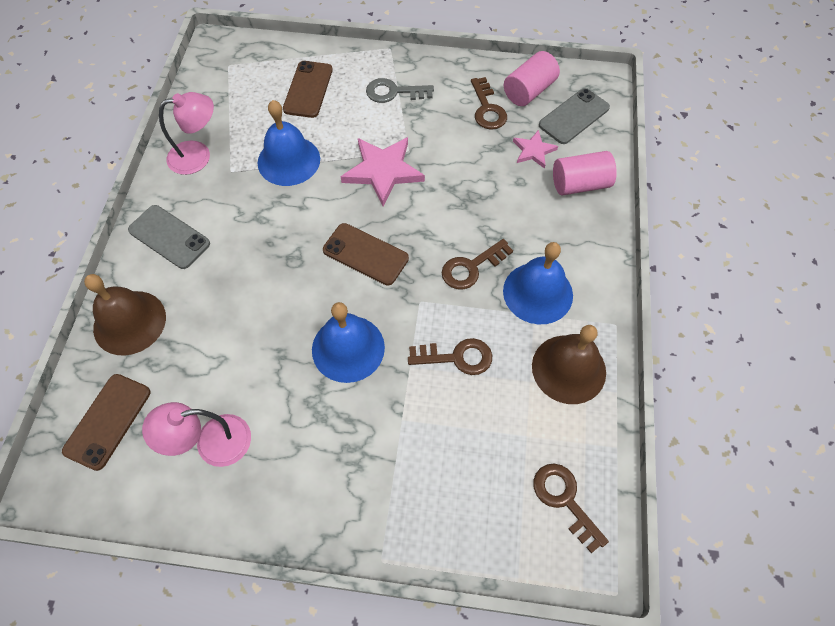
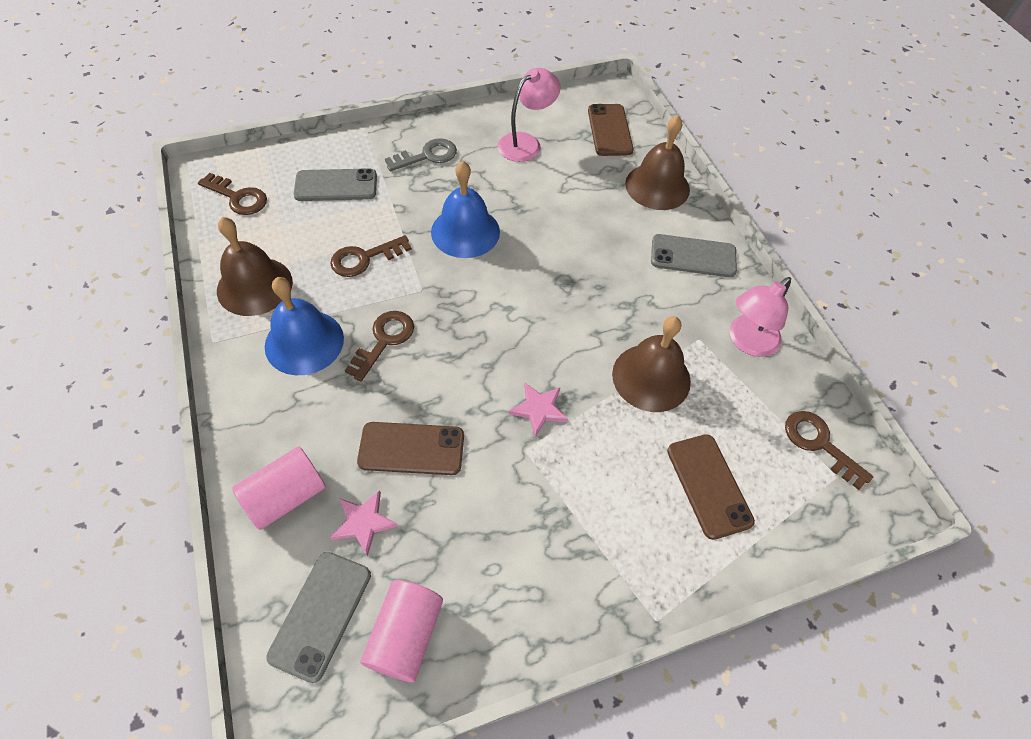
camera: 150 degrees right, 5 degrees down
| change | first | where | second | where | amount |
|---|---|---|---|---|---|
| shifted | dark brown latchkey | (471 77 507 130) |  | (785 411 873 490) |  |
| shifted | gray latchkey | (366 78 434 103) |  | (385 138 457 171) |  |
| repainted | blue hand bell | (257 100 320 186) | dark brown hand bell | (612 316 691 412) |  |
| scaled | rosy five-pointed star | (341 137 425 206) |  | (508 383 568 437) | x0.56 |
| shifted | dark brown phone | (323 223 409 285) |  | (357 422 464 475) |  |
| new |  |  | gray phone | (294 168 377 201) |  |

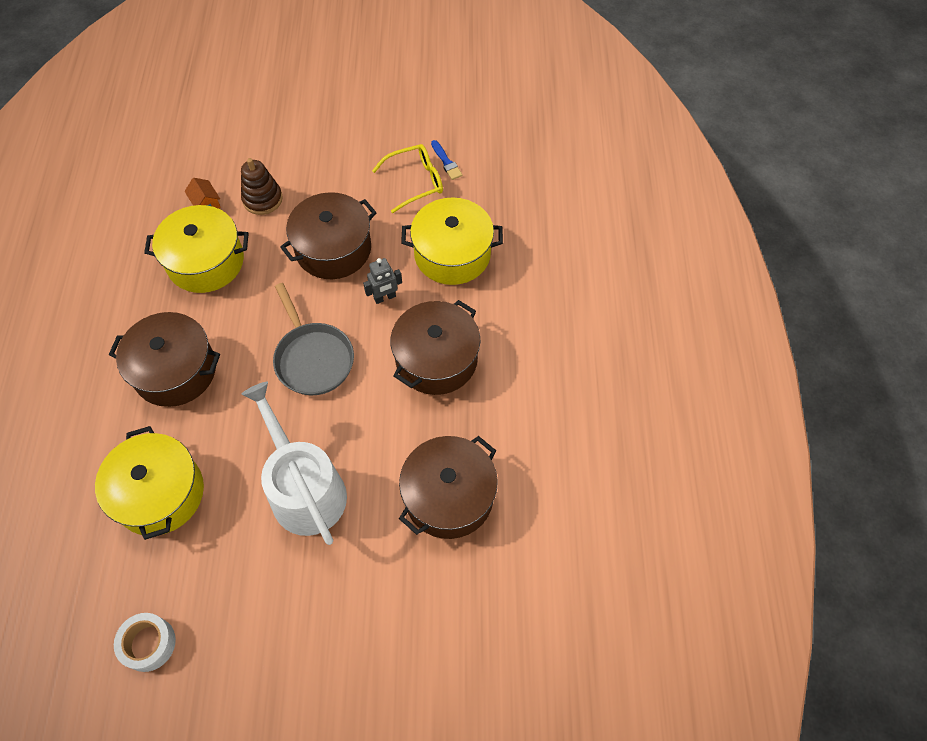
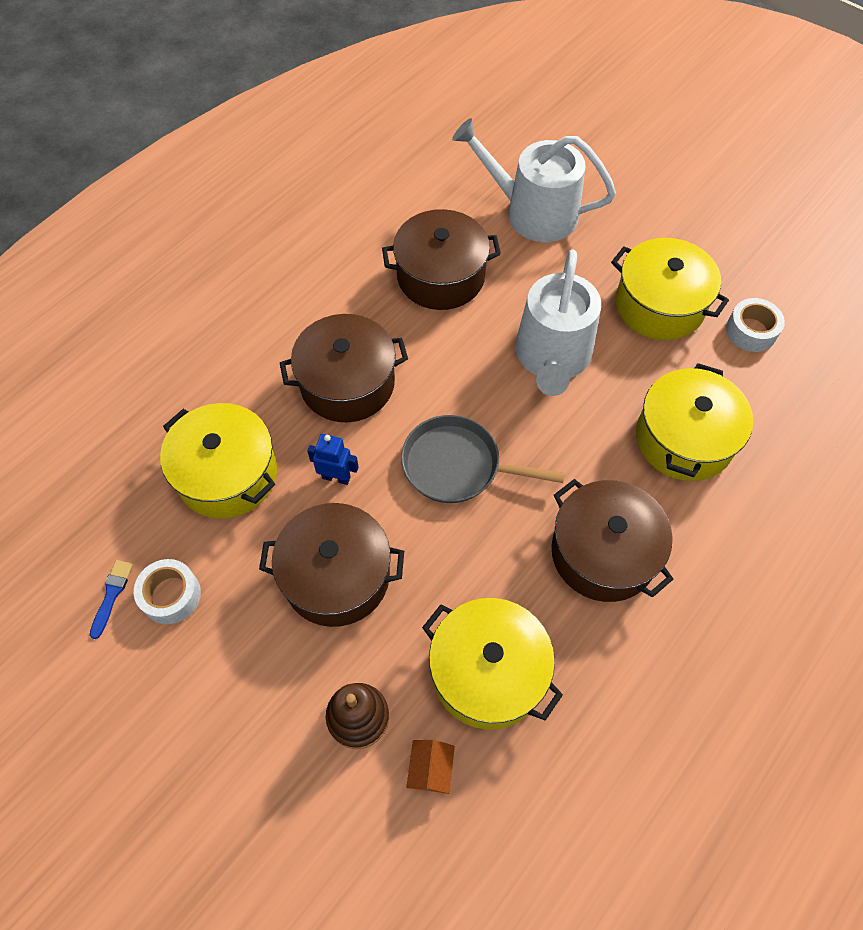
camera: 140 degrees left, 0 degrees up
| change | first | where | second | where | amount |
|---|---|---|---|---|---|
| swapped | yellow glasses | (372 144 443 213) | white sticky tape | (134 559 201 624) |  |
| repainted | gray robot | (363 258 402 304) | blue robot | (307 434 359 485) |  |
| rotated | gray pan | (273 283 354 395) |  | (401 415 565 503) | 90 degrees counterclockwise |
| new |  |  | white watering can | (452 118 616 242) |  |
| new |  |  | yellow pot | (611 238 729 340) |  |

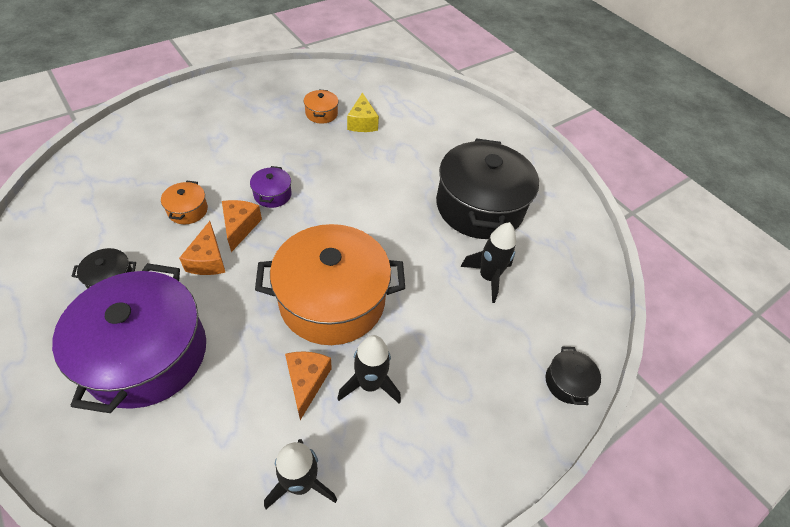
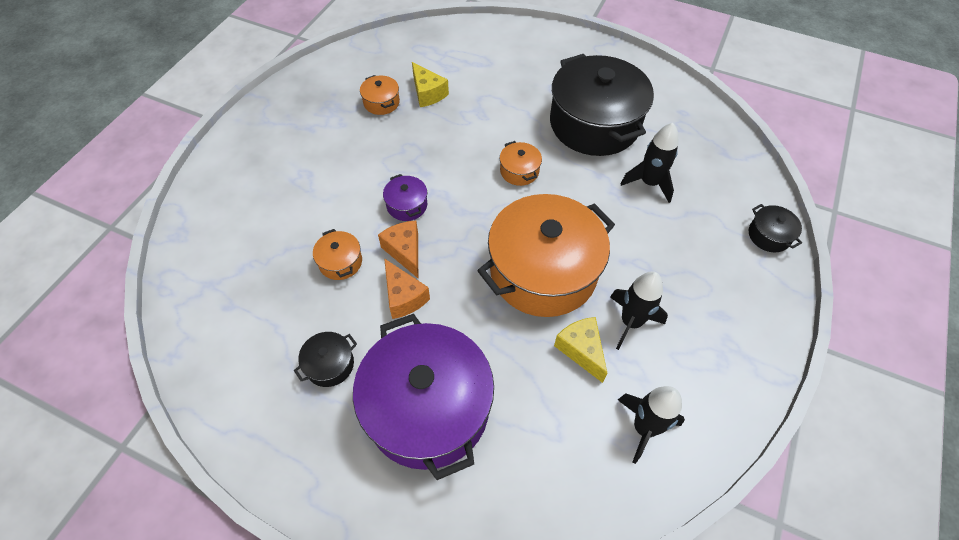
camera: 25 degrees left, 5 degrees up
| change | first | where | second | where | amount |
|---|---|---|---|---|---|
| repainted | bright orange cheese wedge | (285 351 332 420) | yellow cheese wedge | (554 317 607 383) |  |
| new |  |  | bright orange pot | (500 141 542 186) |  |

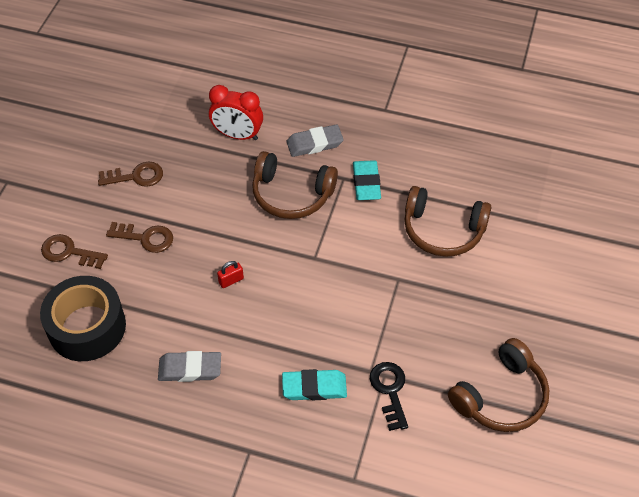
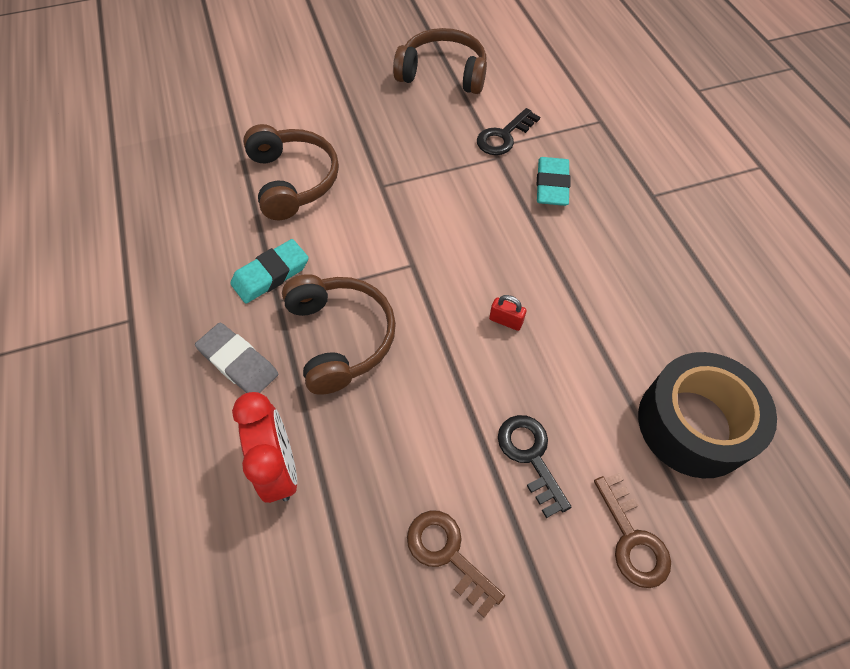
camera: 125 degrees left, 5 degrees up
| change | first | where | second | where | amount |
|---|---|---|---|---|---|
| repainted | dark brown latchkey | (106 222 173 253) | ebony latchkey | (498 415 571 518) |  |
| gone | gray gum eraser | (158 351 221 382) |  |  |  |
| rotated | turquoise gum eraser | (282 369 347 400) |  | (537 157 570 206) | 45 degrees clockwise |

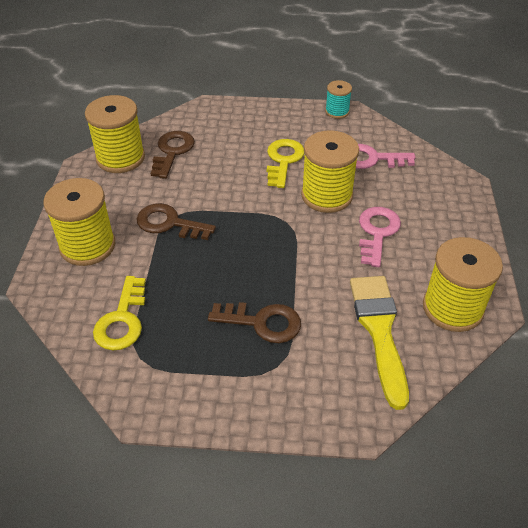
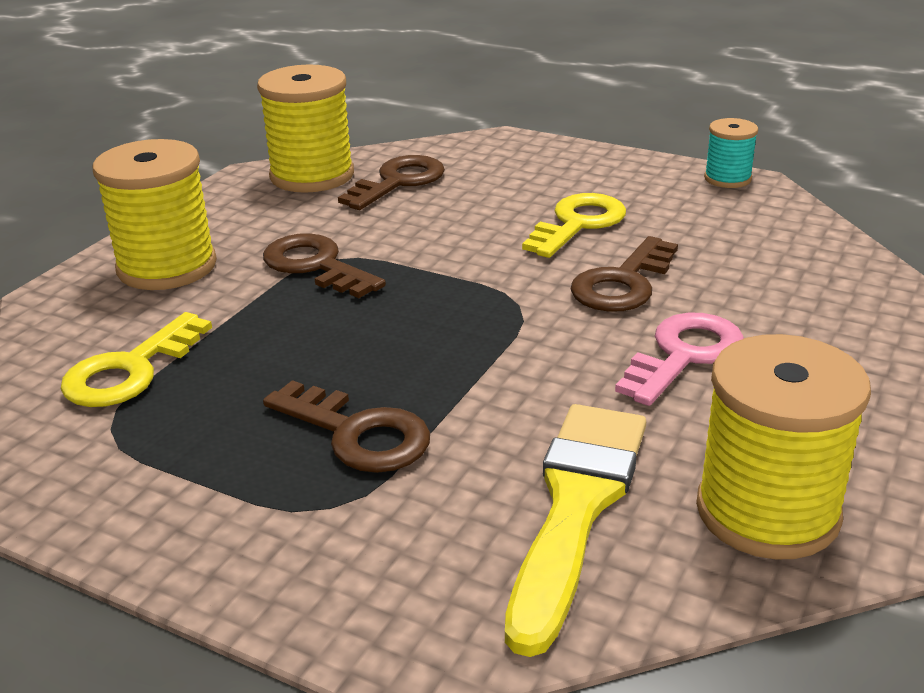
camera: 25 degrees right, 15 degrees down
| change | first | where | second | where | amount |
|---|---|---|---|---|---|
| swapped | yellow reel of thread | (301 130 359 213) | dark brown latchkey | (570 236 678 312) |  |
| gone | rosy latchkey | (356 144 416 169) |  |  |  |

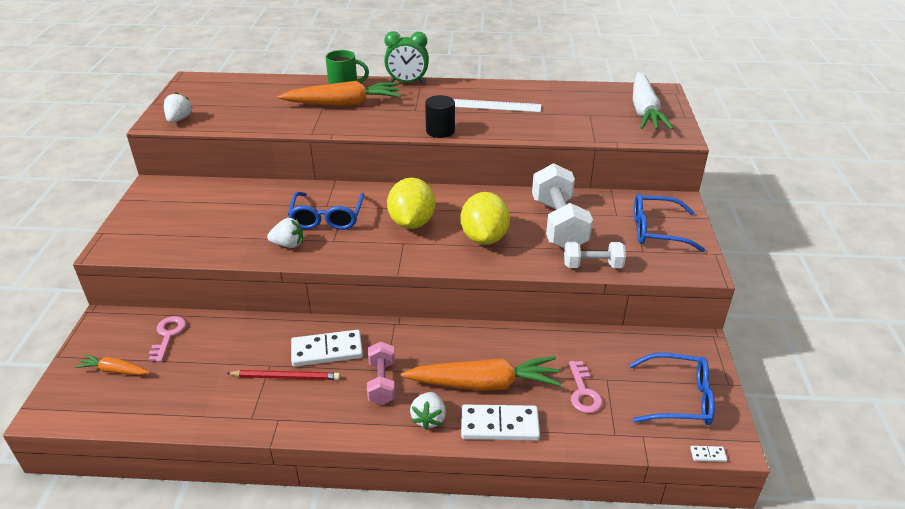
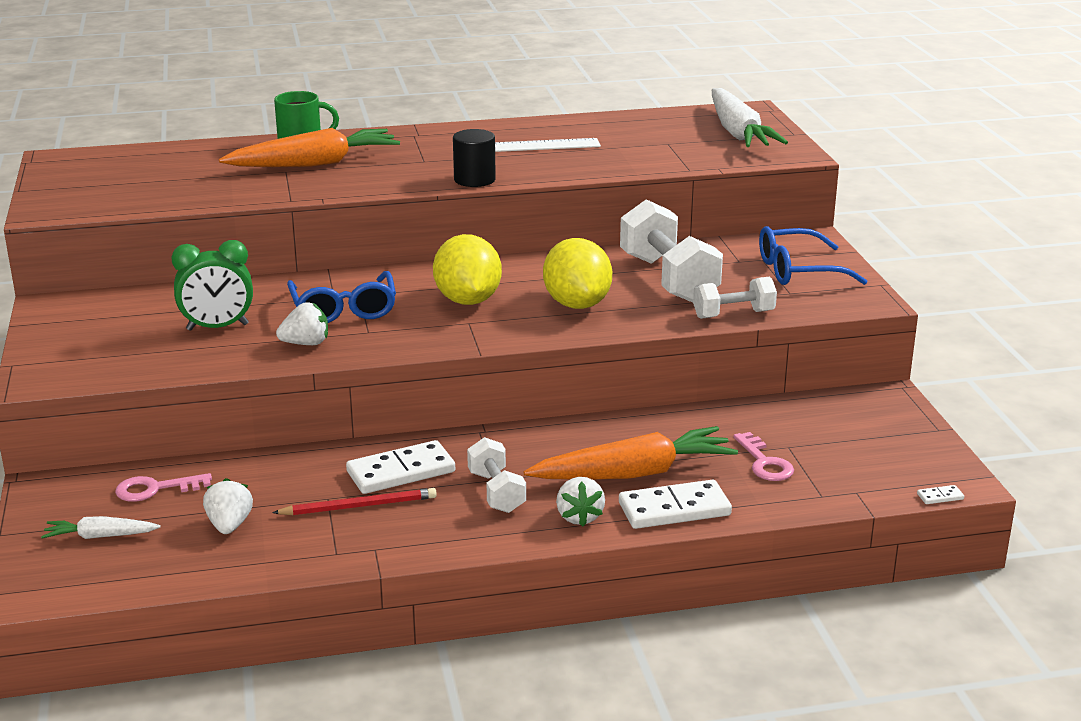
camera: 15 degrees left, 10 degrees down
| change | first | where | second | where | amount |
|---|---|---|---|---|---|
| shifted | leaf-green clock | (384 31 429 83) |  | (171 240 253 331) |  |
| shifted | white toy strawberry | (164 92 192 123) |  | (203 478 253 534) |  |
| rotated | rosy latchkey | (149 316 186 362) |  | (115 473 212 502) | 90 degrees counterclockwise |
| repainted | rosy free weight | (367 342 395 405) | white free weight | (467 437 526 513) |  |
| gone | blue glasses | (629 353 715 425) |  |  |  |
| repainted | bright orange toy carrot | (75 354 150 375) | white toy carrot | (41 516 161 539) |  |

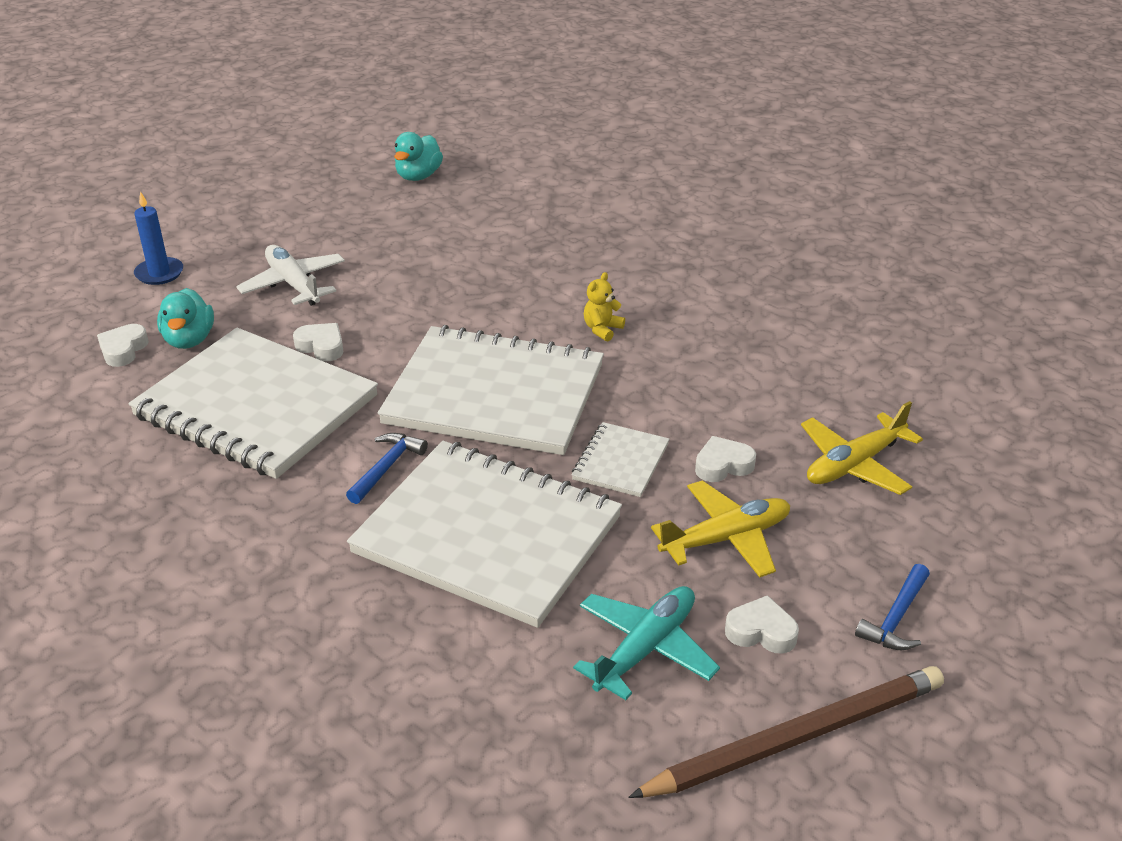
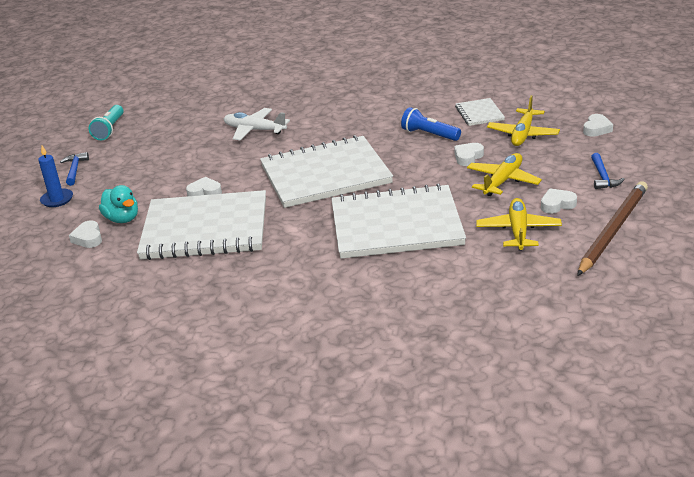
camera: 30 degrees left, 5 degrees down
| change | first | where | second | where | amount |
|---|---|---|---|---|---|
| gone | turquoise duck | (394 132 443 181) |  |  |  |
| shifted | white plane | (236 245 345 306) |  | (224 108 290 140) |  |
| gone | yellow stuffed bear | (584 272 625 342) |  |  |  |
| shifted | white exercise book | (572 422 669 497) |  | (455 98 505 126) |  |
| shifted | blue carpenter's hammer | (346 433 428 504) |  | (60 152 89 186) |  |
| repainted | turquoise plane | (573 586 720 700) | yellow plane | (476 198 562 250) |  |
| new |  |  | turquoise flashlight | (89 105 124 140) |  |
| new |  |  | blue flashlight | (401 107 461 141) |  |
| new |  |  | white heart shape | (583 114 613 137) |  |

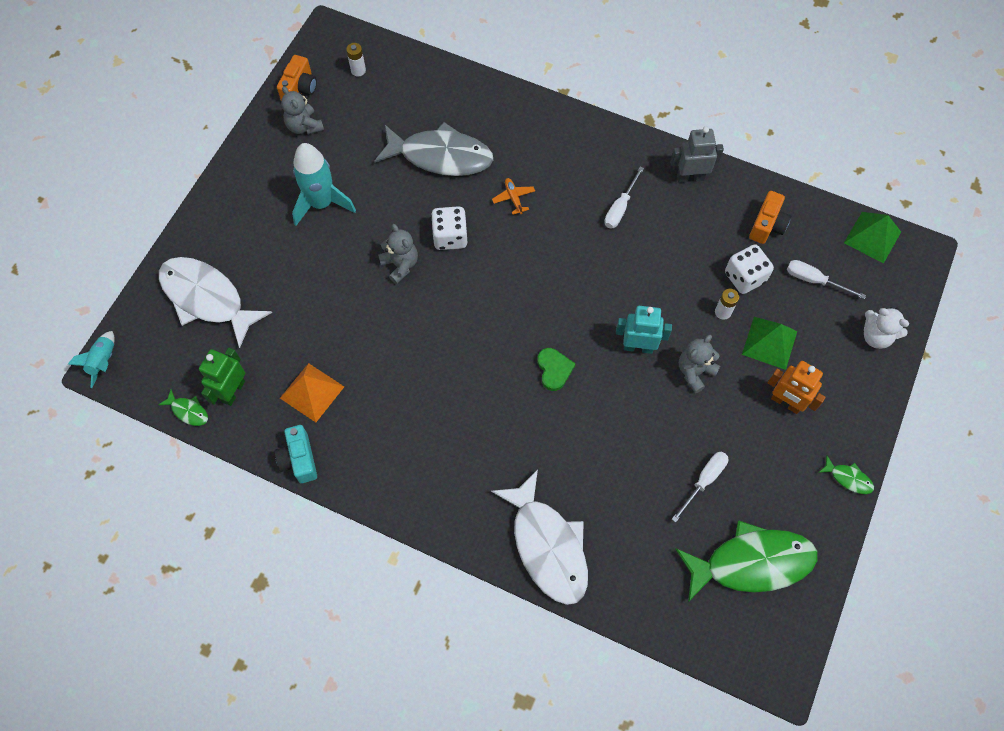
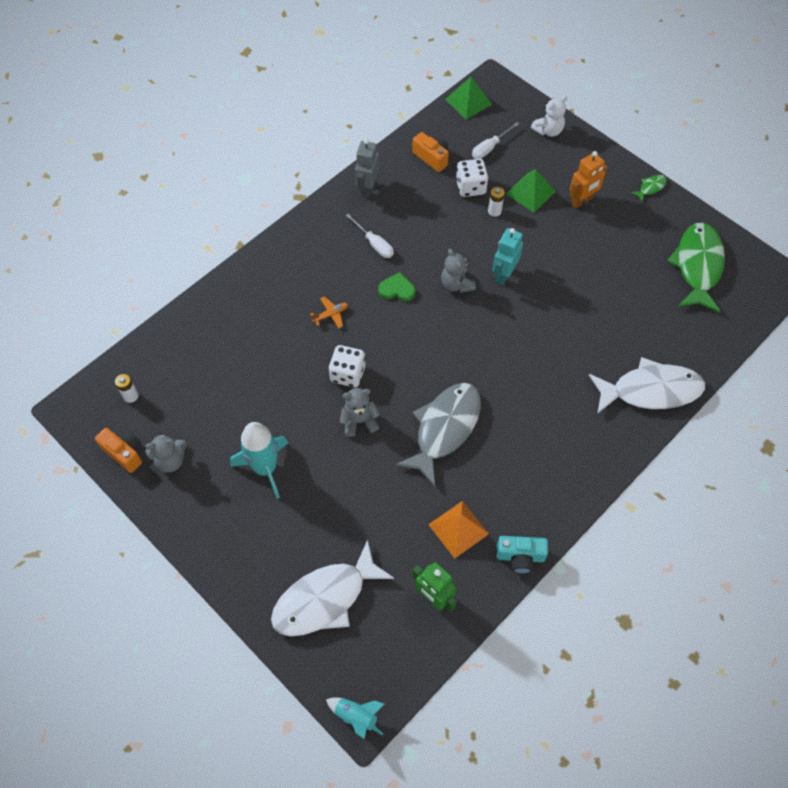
camera: 70 degrees left, 5 degrees down
| change | first | where | second | where | amount |
|---|---|---|---|---|---|
| shifted | gray fish | (374 122 493 176) |  | (395 383 481 486) |  |
| rotated | bright orange plane | (492 178 535 215) |  | (310 296 348 328) | 150 degrees clockwise |
| shifted | gray stuffed bear | (679 335 720 393) |  | (441 248 476 293) |  |
| shifted | leaf-green heart shape | (537 348 576 391) |  | (378 272 415 301) |  |
| gone | leaf-green fish | (159 389 208 426) |  |  |  |
| gone | white hand screwdriver | (672 452 728 522) |  |  |  |

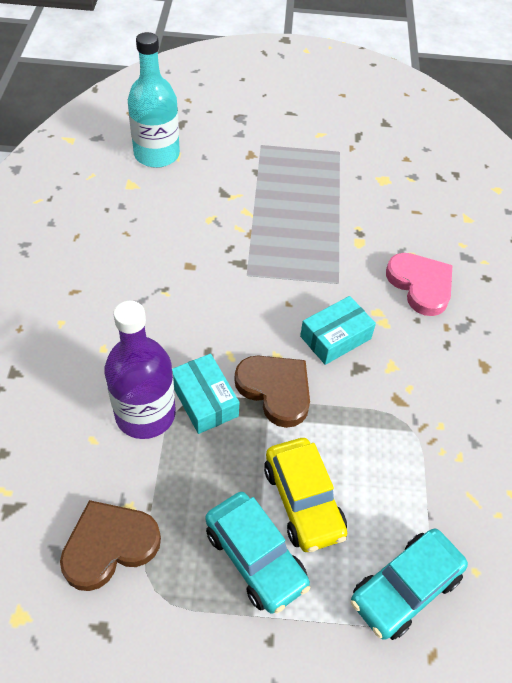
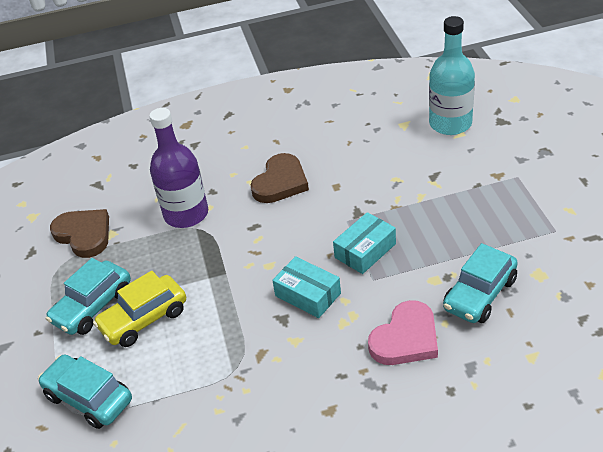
camera: 80 degrees right, 10 degrees down
| change | first | where | second | where | amount |
|---|---|---|---|---|---|
| shifted | turquoise box | (172 354 239 434) |  | (333 212 396 274) |  |
| shifted | dark brown heart shape | (235 356 310 428) |  | (250 153 309 203) |  |
| new |  |  | turquoise car | (443 243 518 323) |  |

